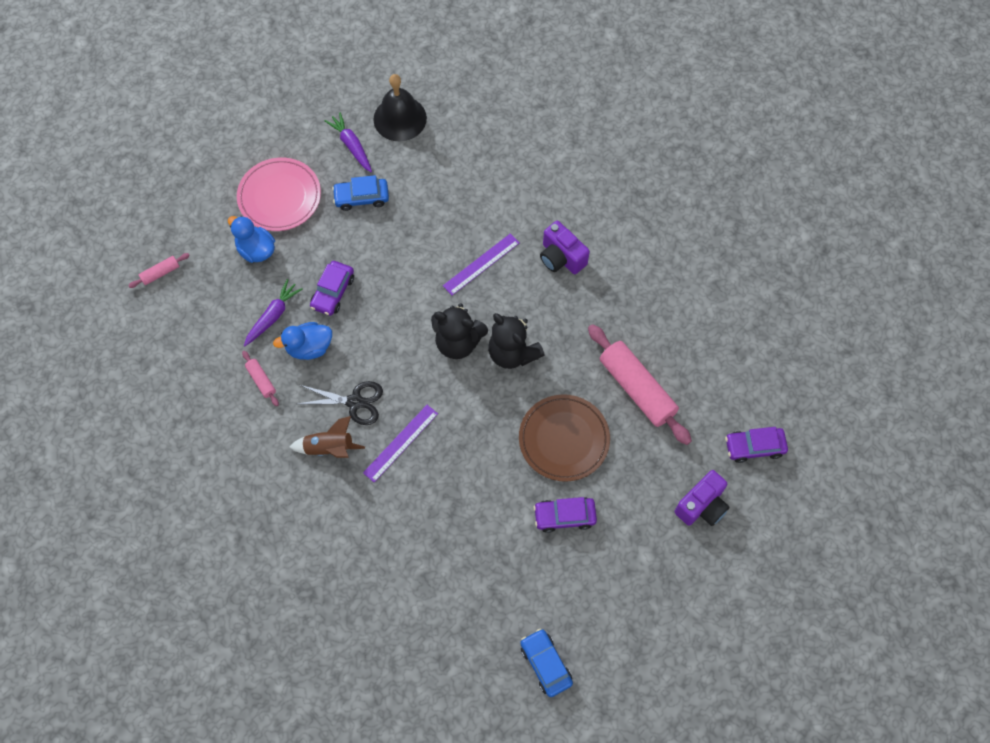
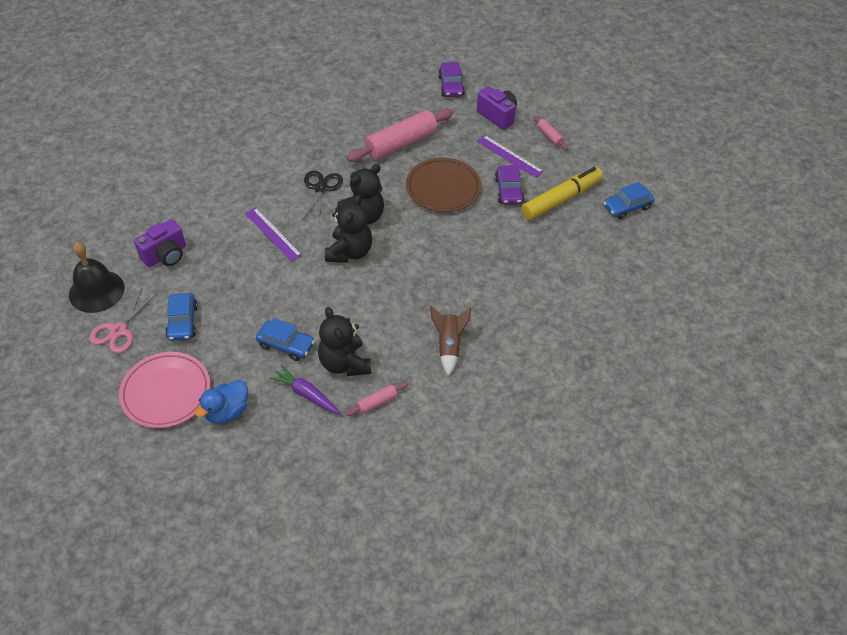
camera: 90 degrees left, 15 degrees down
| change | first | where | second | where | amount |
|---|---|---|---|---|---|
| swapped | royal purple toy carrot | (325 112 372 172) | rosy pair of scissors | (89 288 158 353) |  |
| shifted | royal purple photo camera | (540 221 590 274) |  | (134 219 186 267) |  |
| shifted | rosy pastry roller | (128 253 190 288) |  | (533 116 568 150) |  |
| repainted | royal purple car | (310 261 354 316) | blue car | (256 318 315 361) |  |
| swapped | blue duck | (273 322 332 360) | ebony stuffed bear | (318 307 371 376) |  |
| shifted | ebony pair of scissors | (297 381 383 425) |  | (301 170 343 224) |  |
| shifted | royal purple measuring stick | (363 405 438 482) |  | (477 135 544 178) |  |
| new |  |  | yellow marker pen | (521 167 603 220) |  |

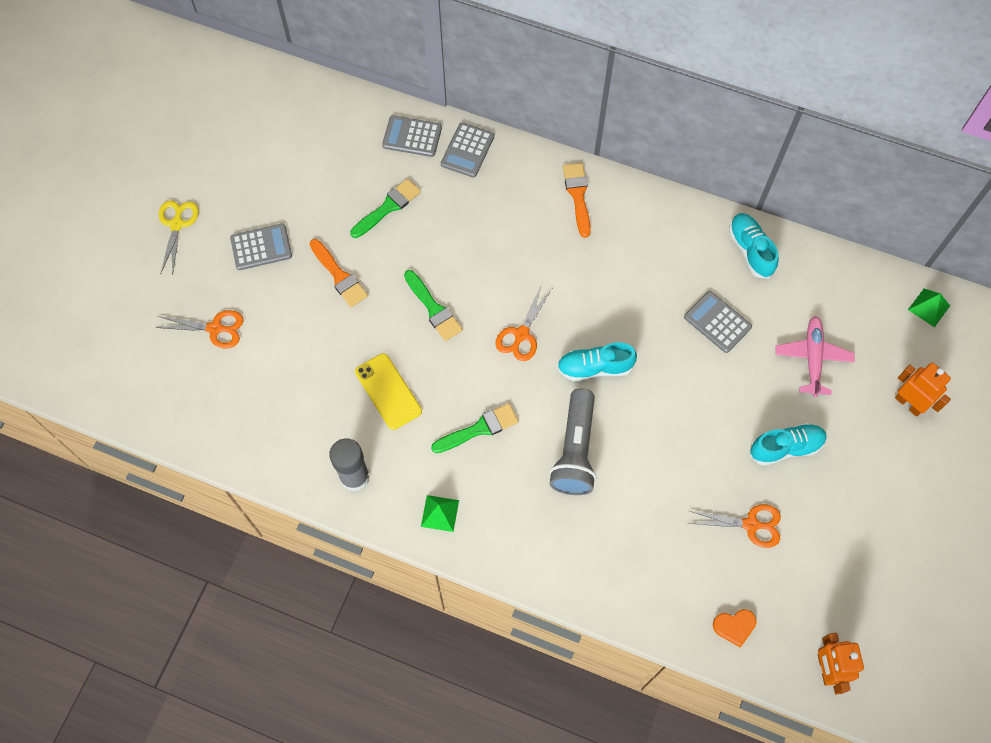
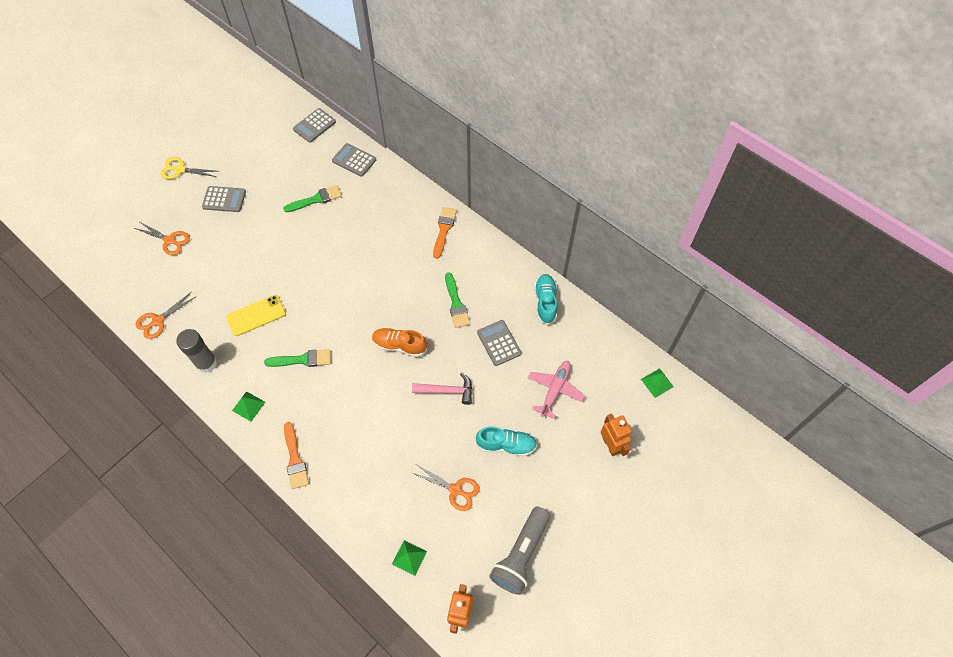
camera: 20 degrees right, 5 degrees down
| change | first | where | second | where | amount |
|---|---|---|---|---|---|
| shifted | gray adding machine | (441 123 494 178) |  | (293 108 336 143) |  |
| rotated | yellow pair of scissors | (159 201 199 275) |  | (161 157 216 179) | 105 degrees counterclockwise |
| shifted | bright orange paint brush | (310 239 368 307) |  | (284 422 309 489) |  |
| shifted | leaf-green paint brush | (404 270 463 341) |  | (445 272 470 328) |  |
| shifted | bright orange pair of scissors | (496 284 552 361) |  | (136 292 195 339) |  |
| repainted | turquoise sneaker | (557 342 637 381) | bright orange sneaker | (372 328 427 357) |  |
| rotated | yellow phone | (355 353 422 430) |  | (226 295 286 336) | 75 degrees clockwise |
| shifted | gray flashlight | (549 388 596 495) |  | (489 507 550 595) |  |
| swapped | bright orange heart shape | (713 609 756 647) | leaf-green solid pyramid | (392 540 427 576) |  |
| new |  |  | rosy carpenter's hammer | (412 373 472 405) |  |

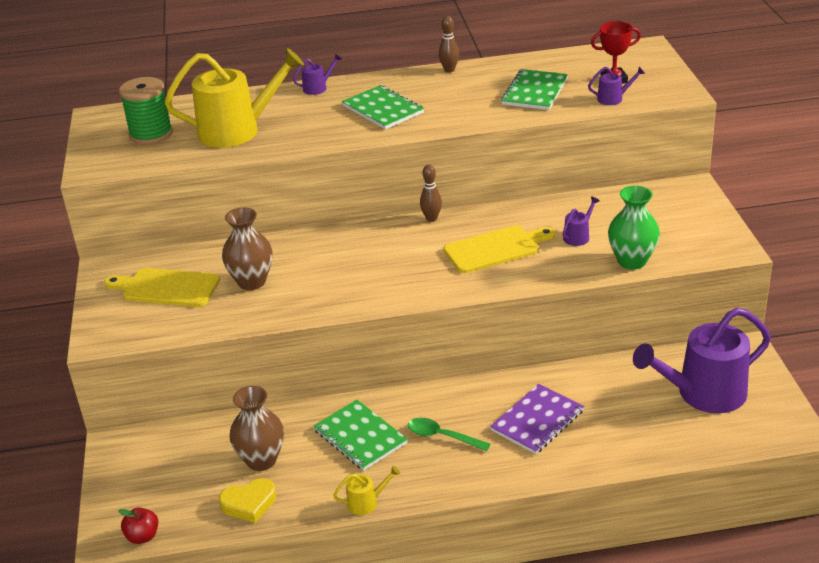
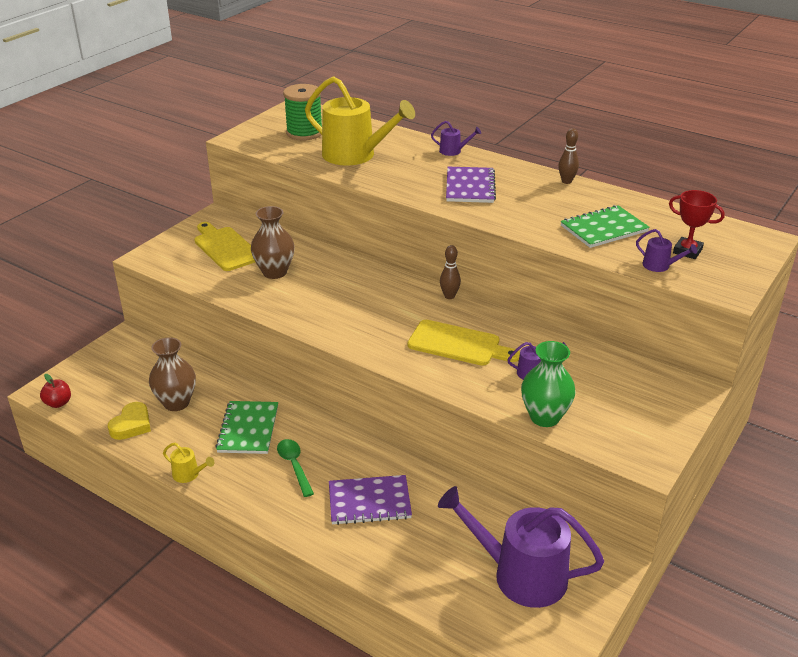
camera: 40 degrees right, 0 degrees up
| change | first | where | second | where | amount |
|---|---|---|---|---|---|
| repainted | leaf-green exercise book | (342 85 424 129) | royal purple exercise book | (446 167 496 203) |  |
| rotated | yellow heart shape | (219 478 276 523) |  | (108 402 151 440) | 90 degrees counterclockwise |

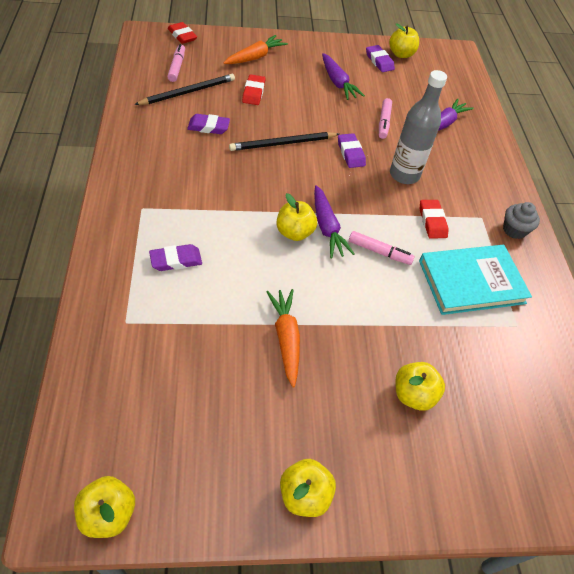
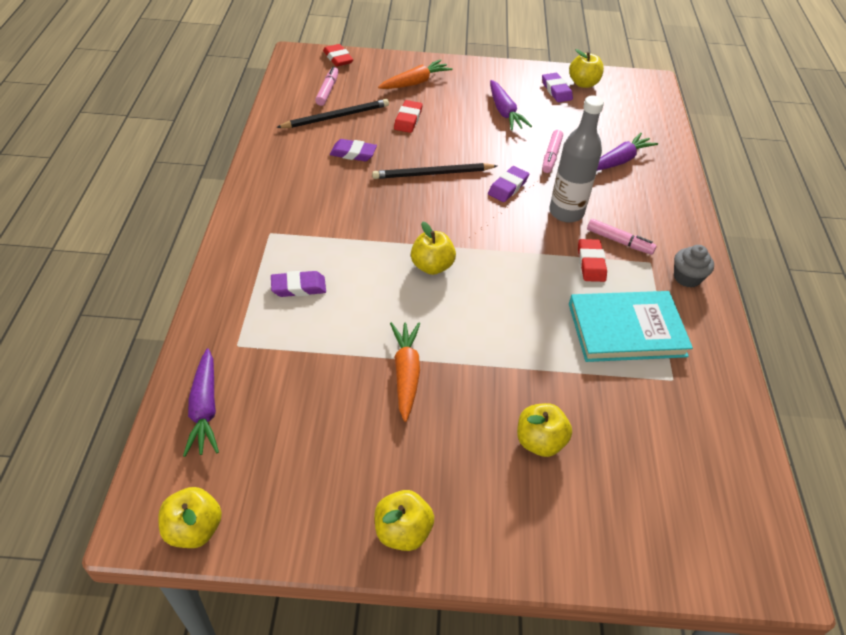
camera: 10 degrees right, 5 degrees down
| change | first | where | second | where | amount |
|---|---|---|---|---|---|
| rotated | royal purple gum eraser | (338 133 366 168) |  | (488 166 529 202) | 45 degrees clockwise |
| shifted | royal purple toy carrot | (314 185 355 258) |  | (183 348 219 457) |  |
| shifted | rosy marker pen | (349 231 415 265) |  | (587 219 657 255) |  |

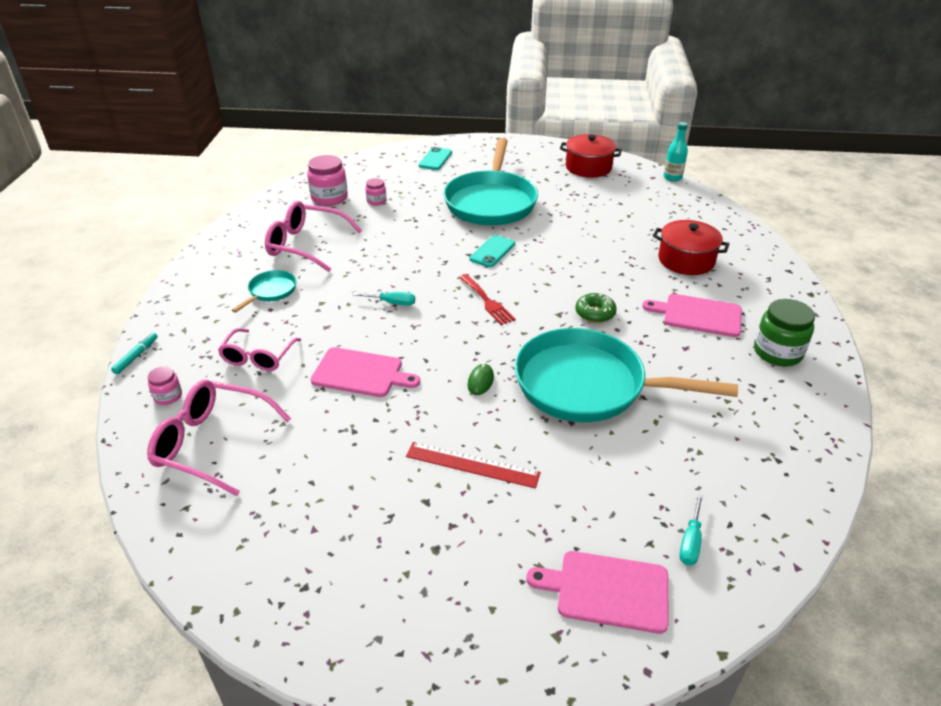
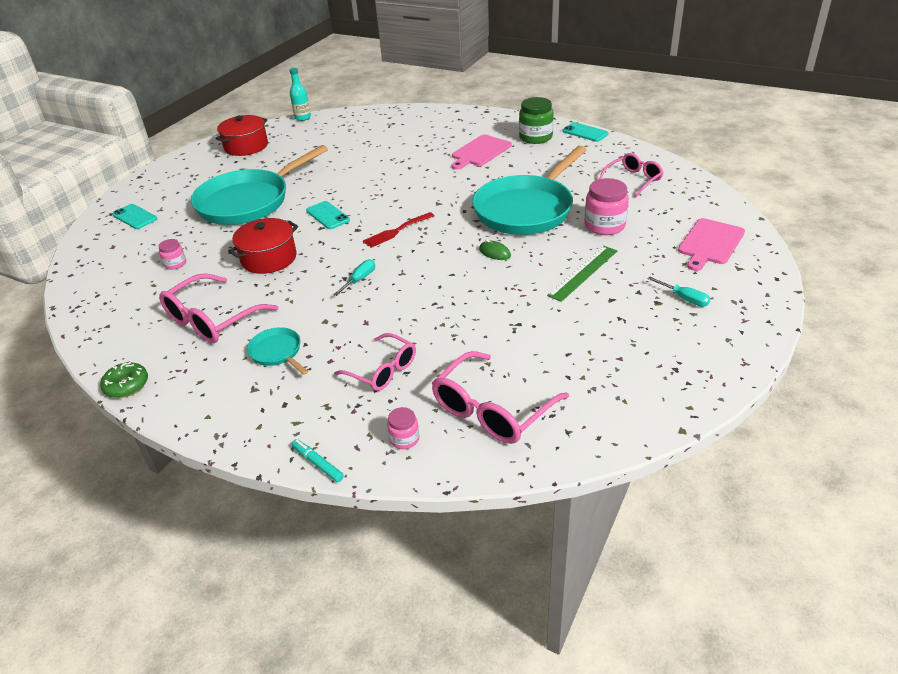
camera: 65 degrees left, 0 degrees up
| change | first | where | second | where | amount |
|---|---|---|---|---|---|
| rotated | turquoise pan | (443 138 538 225) |  | (191 145 328 225) | 105 degrees clockwise |
| shifted | rosy jam jar | (307 155 348 206) |  | (585 178 629 235) |  |
| shifted | red pot | (653 220 729 275) |  | (228 218 298 274) |  |
| rotated | red dinner fork | (459 274 516 325) |  | (363 212 435 248) | 150 degrees clockwise |
| shifted | leaf-green doughnut | (575 293 617 323) |  | (100 362 148 398) |  |
| gone | rosy cutting board | (311 347 420 397) |  |  |  |
| repainted | red measuring stick | (406 442 541 488) | leaf-green measuring stick | (547 246 617 302) |  |
| shifted | turquoise hand screwdriver | (679 493 703 566) |  | (648 277 710 307) |  |
| new |  |  | turquoise phone | (563 122 608 142) |  |
| new |  |  | rosy glasses | (599 153 664 198) |  |

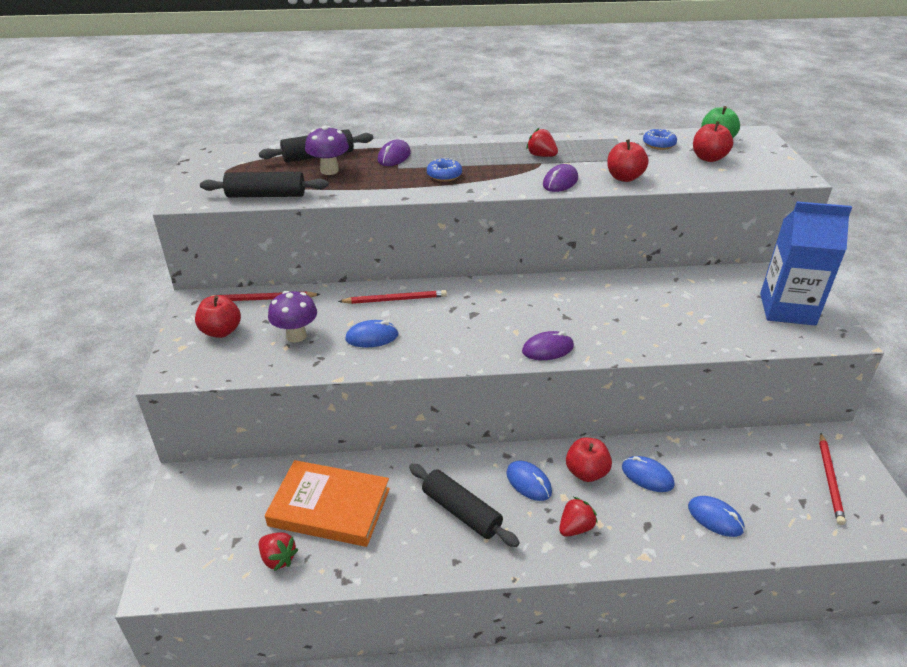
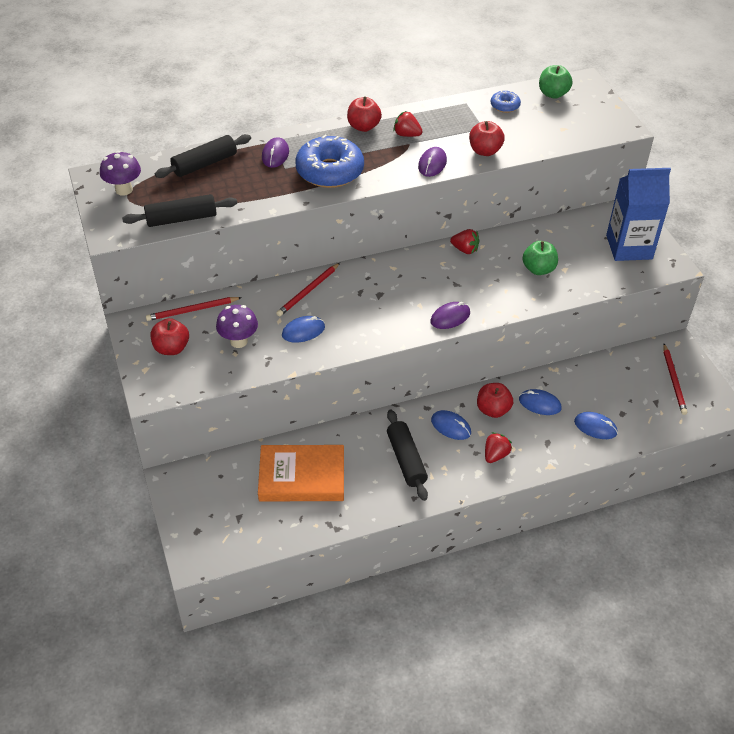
camera: 15 degrees left, 10 degrees up
| change | first | where | second | where | amount |
|---|---|---|---|---|---|
| shifted | red apple | (693 121 733 162) |  | (347 96 382 132) |  |
| shifted | royal purple mushroom | (305 126 349 175) |  | (100 151 141 196) |  |
| scaled | blue doughnut | (427 157 462 182) |  | (295 135 364 188) | x2.13 |
| rotated | red pencil | (338 290 447 304) |  | (276 263 340 317) | 150 degrees clockwise |
| rotated | ebony pastry roller | (409 464 520 547) |  | (387 410 428 501) | 45 degrees clockwise |
| shifted | red toy strawberry | (259 532 299 571) |  | (450 229 479 254) |  |
| new |  |  | leaf-green apple | (522 241 558 275) |  |

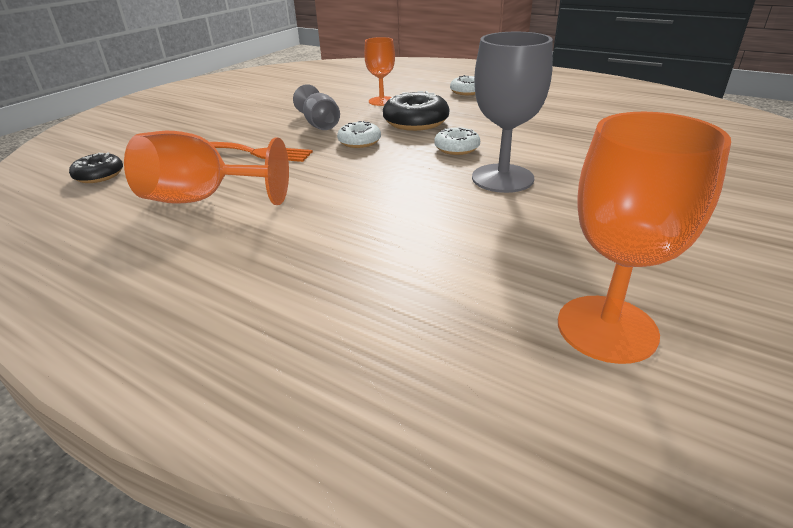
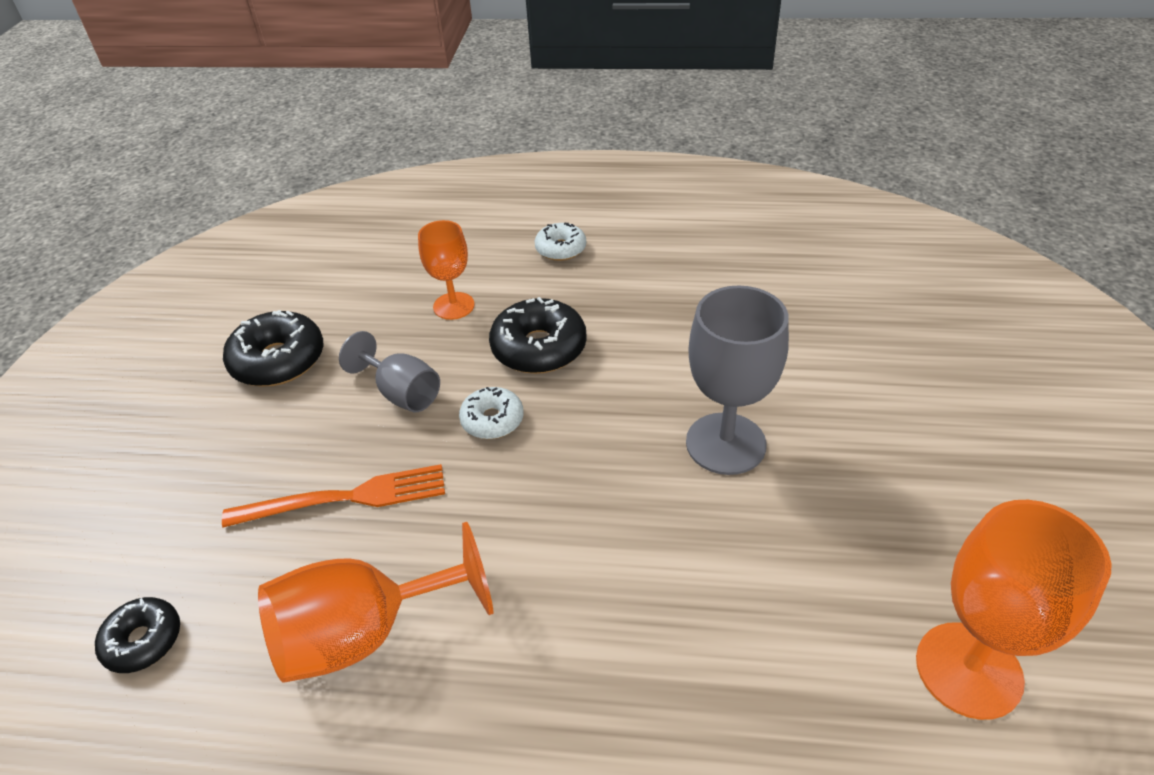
camera: 25 degrees left, 10 degrees up
| change | first | where | second | where | amount |
|---|---|---|---|---|---|
| gone | white doughnut | (434 127 480 155) |  |  |  |
| new |  |  | ebony doughnut | (223 310 324 386) |  |

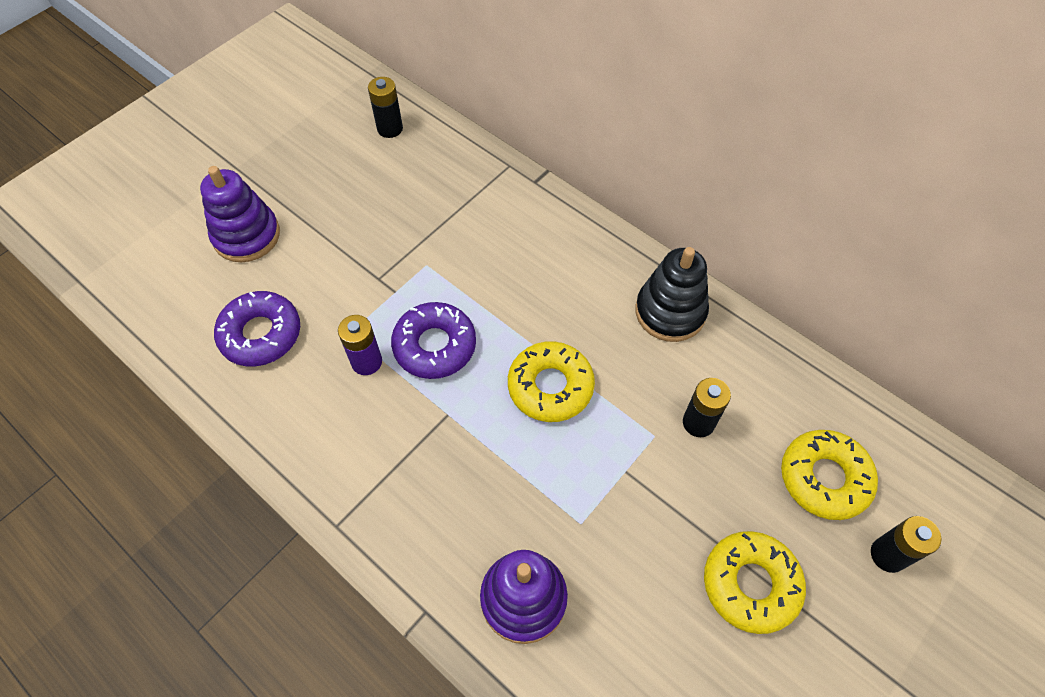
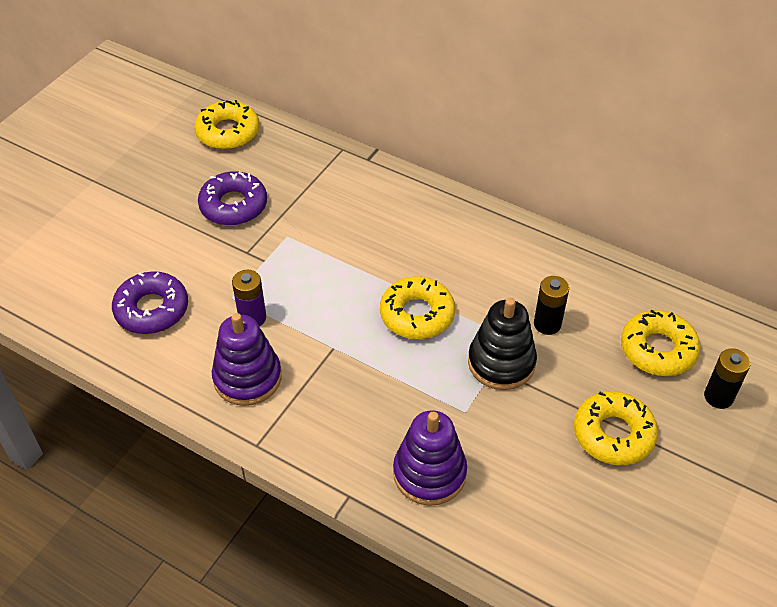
camera: 10 degrees left, 10 degrees down
| change | first | where | second | where | amount |
|---|---|---|---|---|---|
| swapped | ebony AA battery | (368 77 403 138) | yellow doughnut | (195 100 259 150) |  |
| shifted | royal purple ring stacker | (200 166 280 262) |  | (212 313 282 406) |  |
| shifted | ebony ring stacker | (635 247 709 342) |  | (468 298 537 390) |  |
| shifted | royal purple doughnut | (391 302 476 379) |  | (198 171 267 225) |  |

